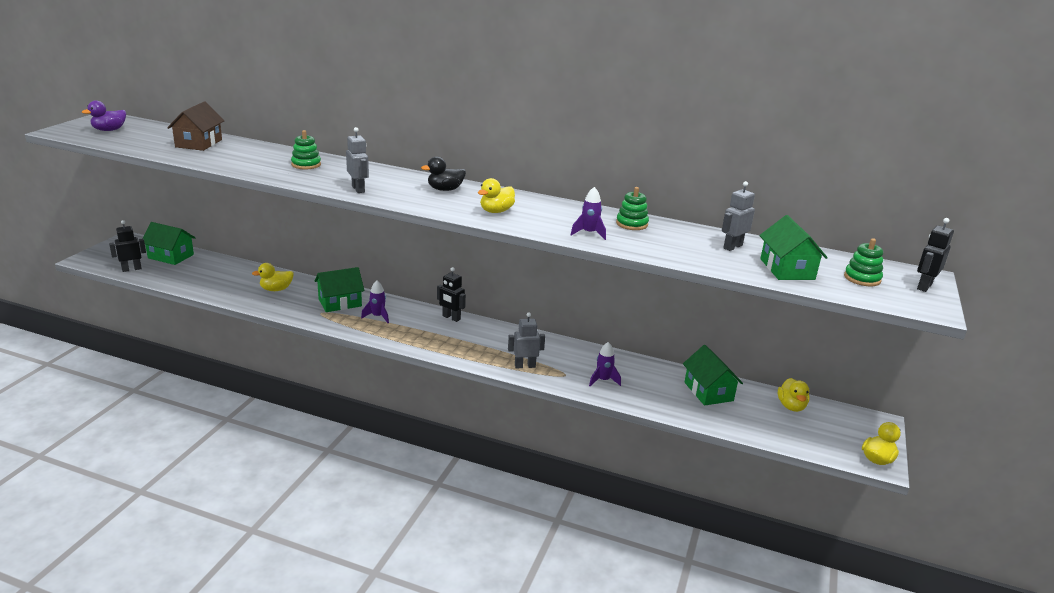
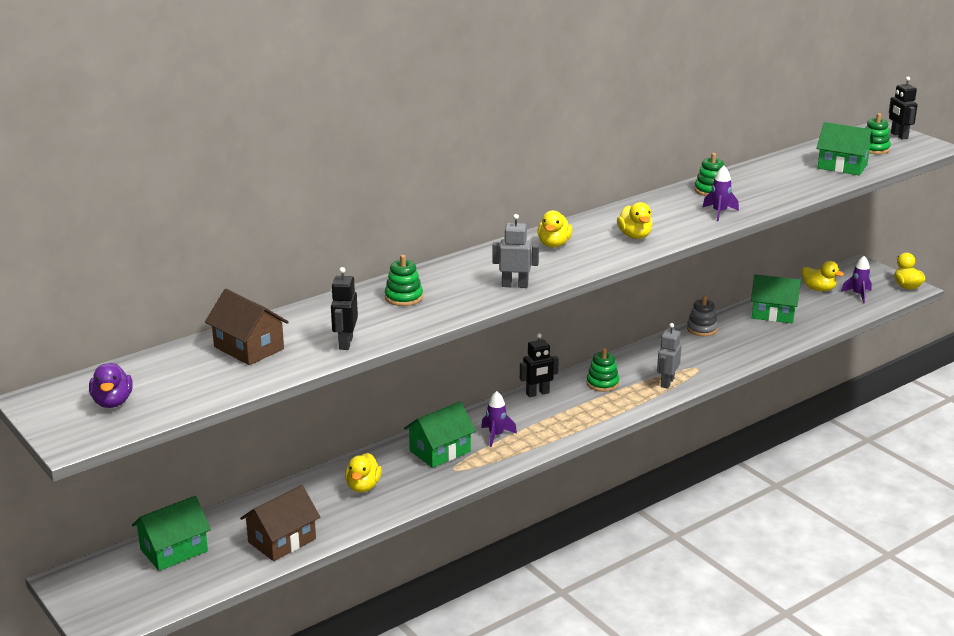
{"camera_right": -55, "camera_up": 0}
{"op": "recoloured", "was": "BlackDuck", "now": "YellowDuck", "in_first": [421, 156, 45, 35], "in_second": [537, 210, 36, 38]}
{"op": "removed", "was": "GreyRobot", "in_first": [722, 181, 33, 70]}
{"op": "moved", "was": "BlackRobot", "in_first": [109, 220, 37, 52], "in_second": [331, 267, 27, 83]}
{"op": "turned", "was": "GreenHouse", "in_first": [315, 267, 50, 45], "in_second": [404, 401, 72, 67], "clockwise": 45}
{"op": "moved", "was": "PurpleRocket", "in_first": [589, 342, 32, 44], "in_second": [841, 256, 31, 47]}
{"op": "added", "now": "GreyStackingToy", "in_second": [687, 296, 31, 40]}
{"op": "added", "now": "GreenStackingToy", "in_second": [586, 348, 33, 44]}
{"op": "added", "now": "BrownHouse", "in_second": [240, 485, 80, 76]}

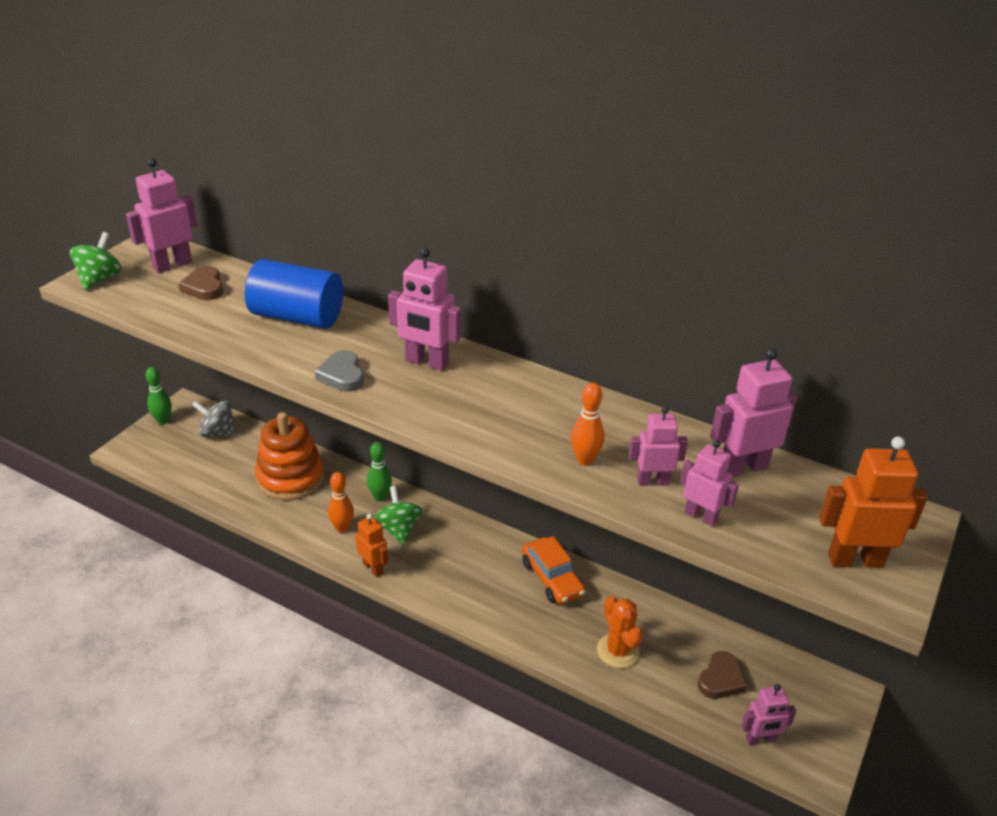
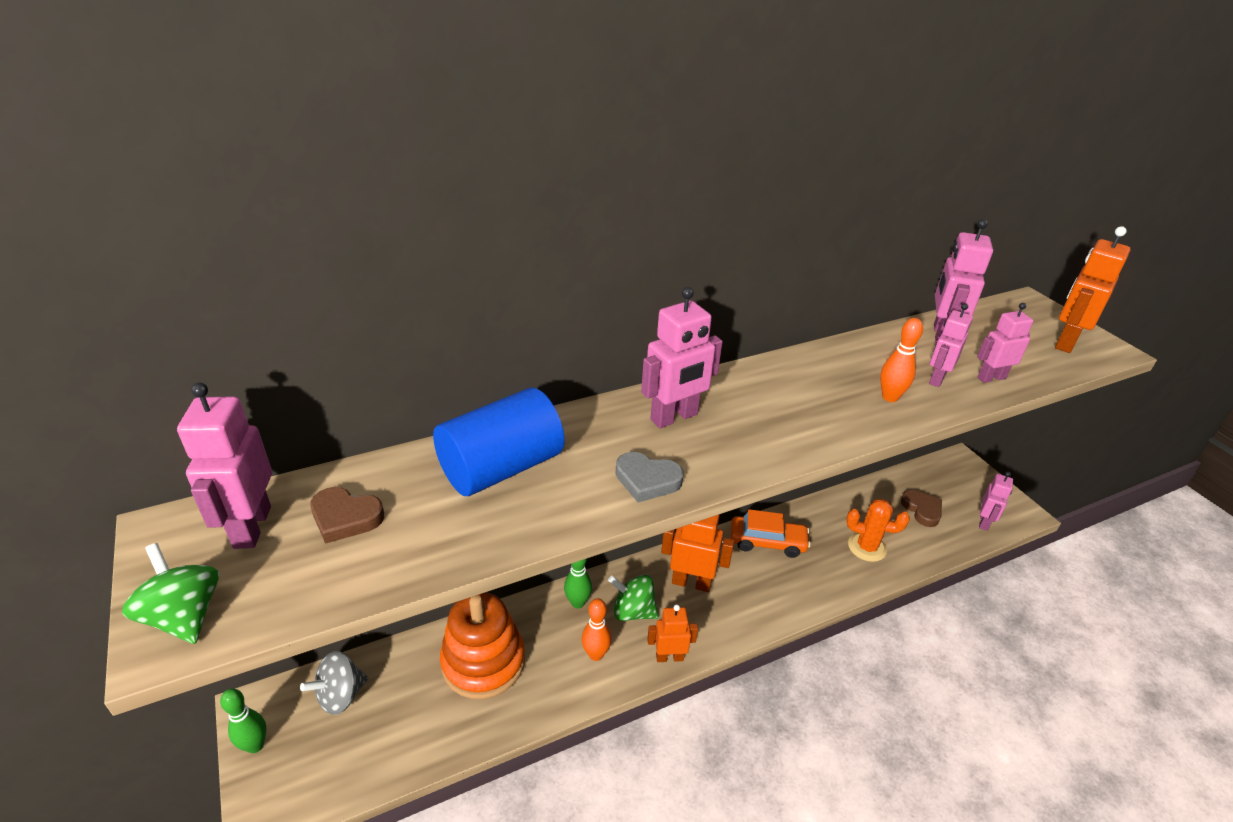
{"camera_right": -55, "camera_up": 0}
{"op": "added", "now": "OrangeRobot", "in_second": [661, 514, 73, 78]}

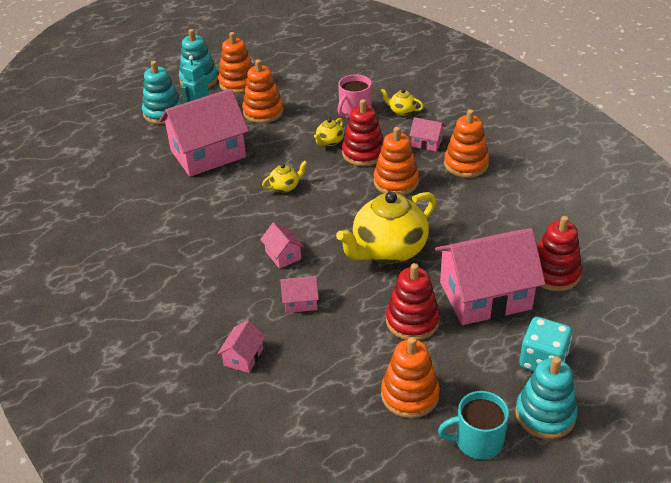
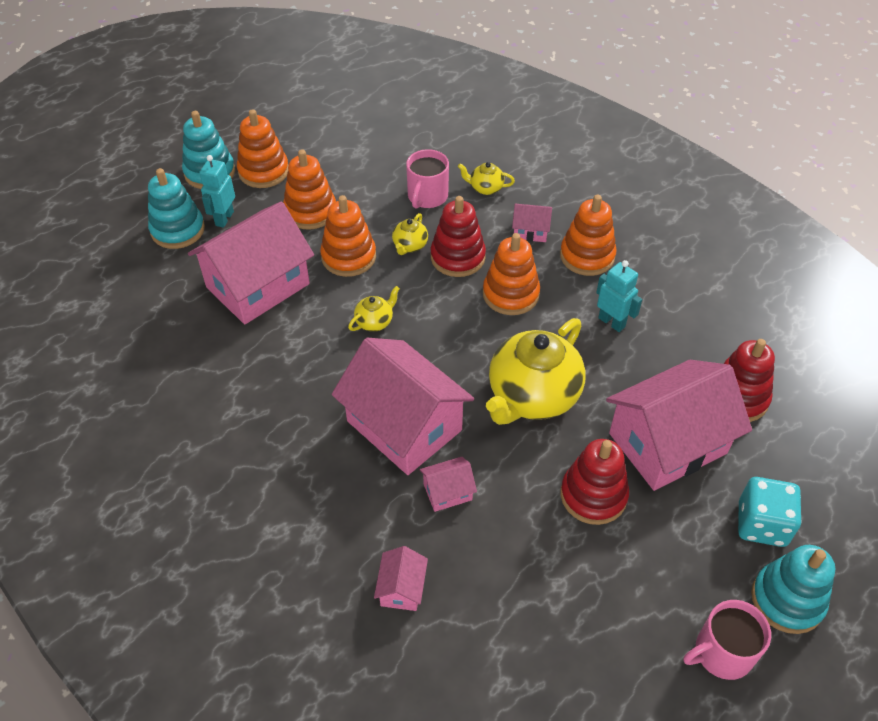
{"camera_right": -15, "camera_up": 10}
{"op": "resized", "was": "PinkHouse", "in_first": [260, 222, 44, 47], "in_second": [332, 338, 142, 137], "ratio": 2.34}
{"op": "moved", "was": "OrangeStackingToy", "in_first": [381, 337, 59, 81], "in_second": [320, 195, 56, 82]}
{"op": "recoloured", "was": "TurquoiseMug", "now": "PinkMug", "in_first": [438, 391, 71, 68], "in_second": [684, 600, 87, 80]}
{"op": "added", "now": "TurquoiseRobot", "in_second": [596, 260, 46, 72]}

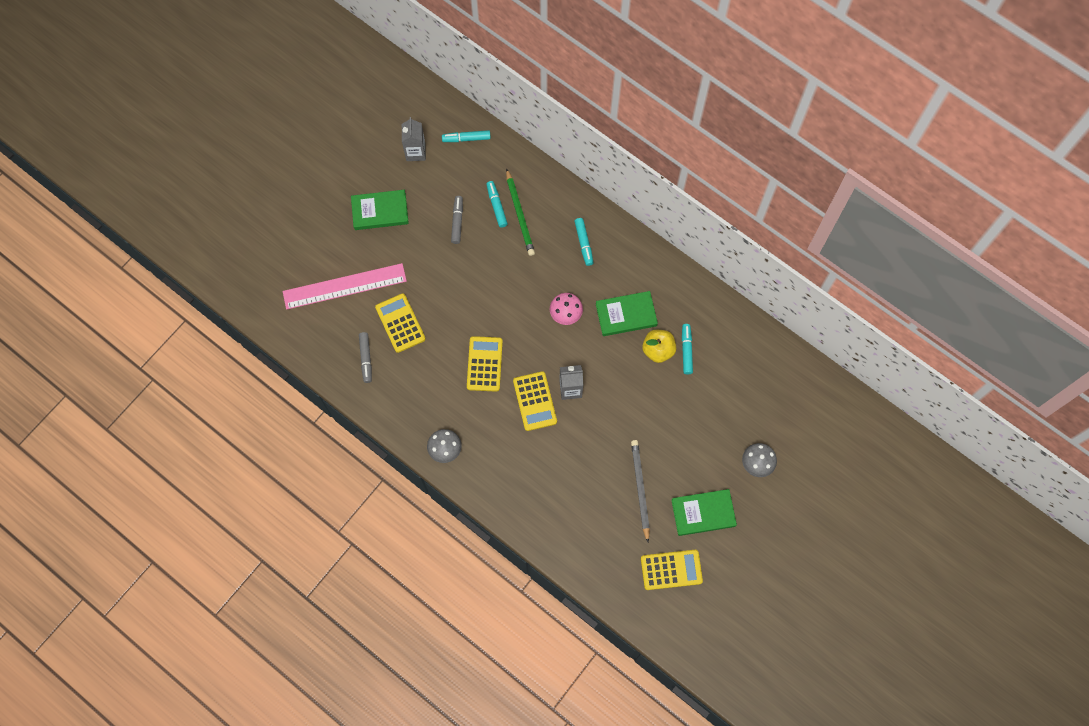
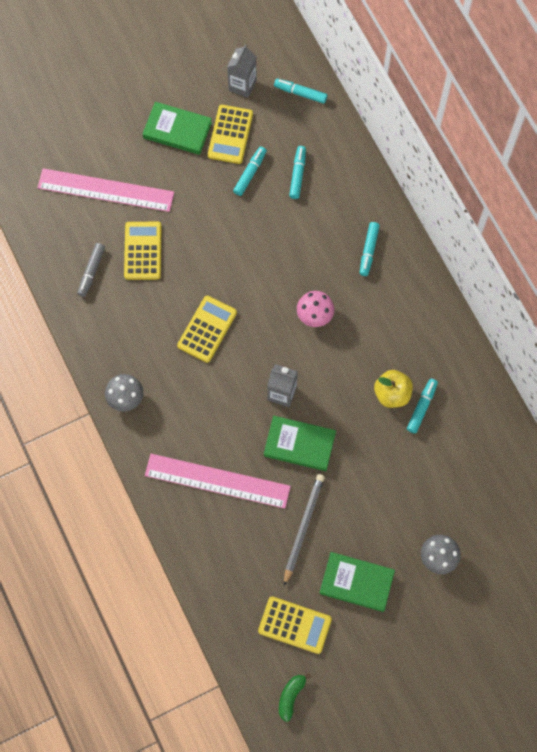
{"camera_right": 25, "camera_up": 0}
{"op": "removed", "was": "GreenPencil", "in_first": [506, 168, 29, 88]}
{"op": "recoloured", "was": "GreyMarker", "now": "TurquoiseMarker", "in_first": [451, 196, 12, 48], "in_second": [233, 147, 34, 49]}
{"op": "moved", "was": "GreenBook", "in_first": [596, 291, 62, 45], "in_second": [264, 416, 72, 55]}
{"op": "moved", "was": "YellowCalculator", "in_first": [513, 371, 44, 60], "in_second": [208, 105, 45, 59]}
{"op": "added", "now": "PinkRuler", "in_second": [145, 454, 146, 55]}
{"op": "added", "now": "GreenBanana", "in_second": [279, 673, 32, 49]}

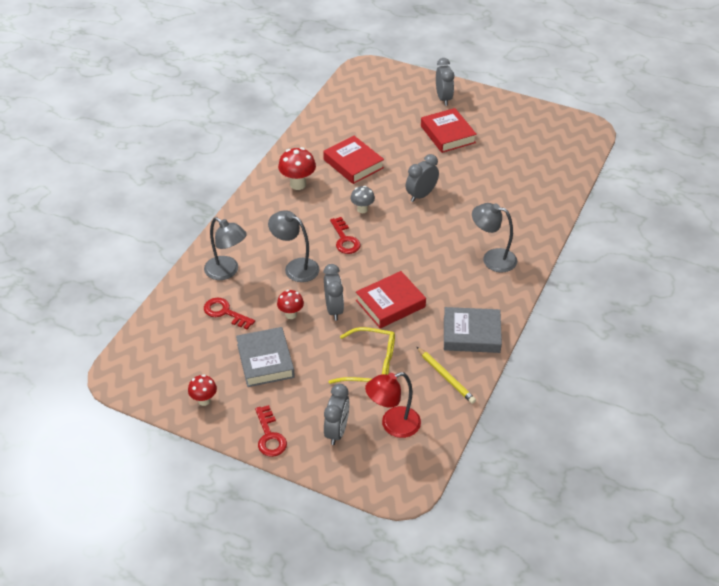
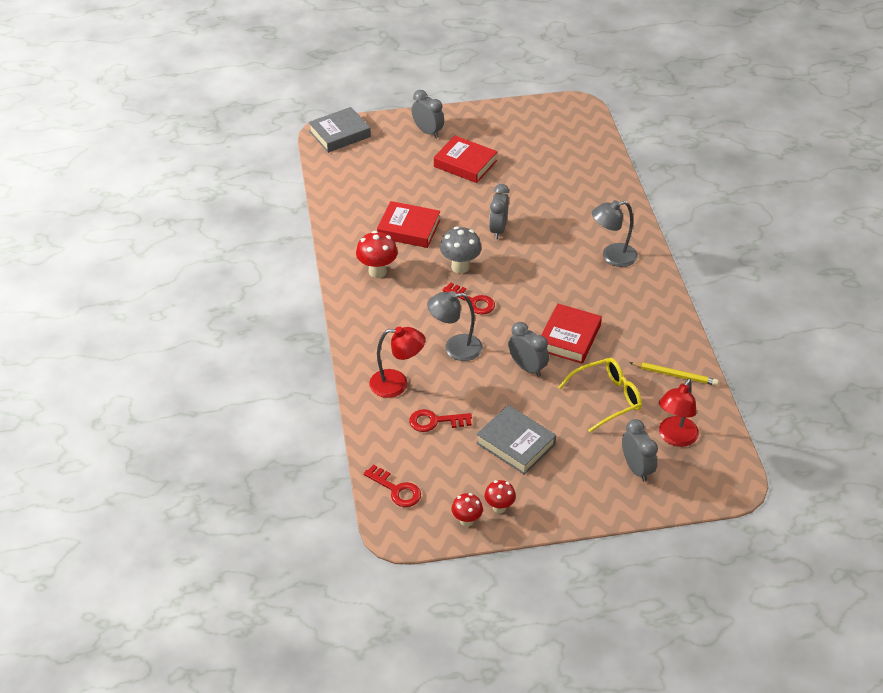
{"camera_right": -35, "camera_up": 0}
{"op": "resized", "was": "GreyMushroom", "in_first": [351, 186, 24, 27], "in_second": [440, 226, 41, 47], "ratio": 1.57}
{"op": "recoloured", "was": "GreyLamp", "now": "RedLamp", "in_first": [204, 217, 43, 63], "in_second": [369, 326, 56, 72]}
{"op": "moved", "was": "RedMushroom", "in_first": [277, 290, 27, 29], "in_second": [451, 493, 32, 34]}
{"op": "moved", "was": "GreyBook", "in_first": [444, 307, 58, 46], "in_second": [308, 107, 63, 46]}
{"op": "moved", "was": "RedKey", "in_first": [255, 405, 32, 52], "in_second": [363, 465, 58, 42]}

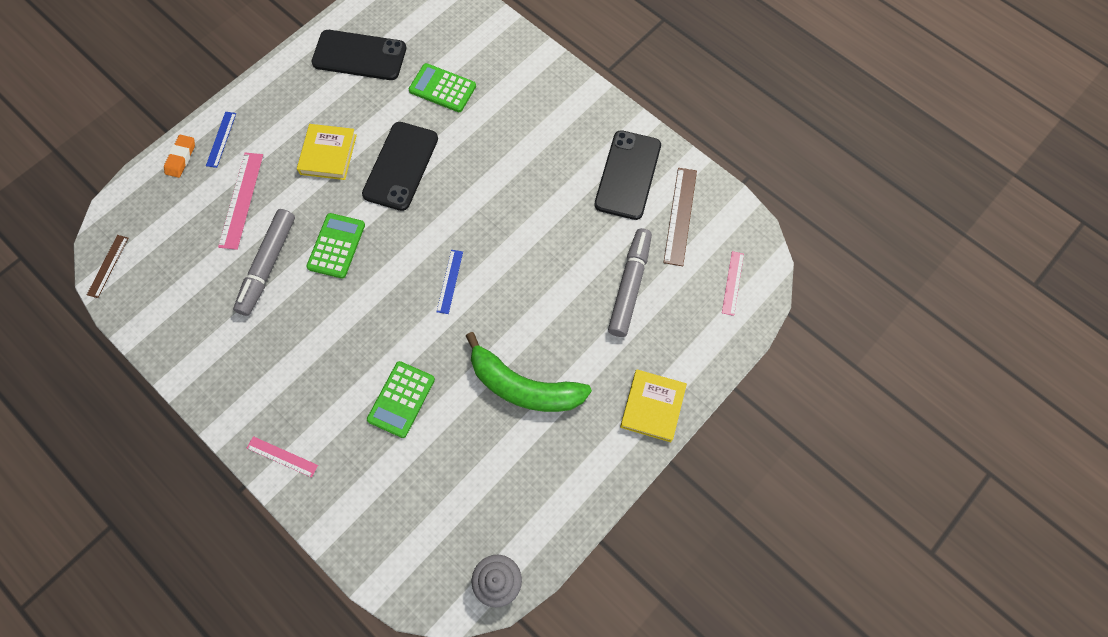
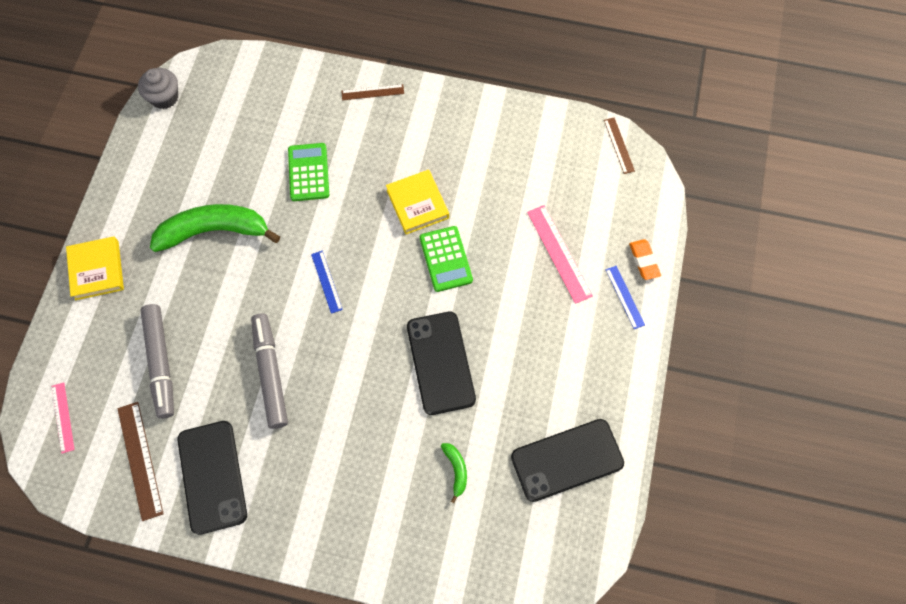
{"camera_right": 150, "camera_up": 0}
{"op": "replaced", "was": "GreenCalculator", "now": "GreenBanana", "in_first": [409, 63, 67, 49], "in_second": [441, 443, 26, 60]}
{"op": "moved", "was": "YellowBook", "in_first": [297, 124, 60, 56], "in_second": [386, 170, 63, 65]}
{"op": "moved", "was": "GreyMarker", "in_first": [233, 209, 62, 107], "in_second": [251, 314, 37, 115]}
{"op": "recoloured", "was": "PinkRuler", "now": "BrownRuler", "in_first": [247, 436, 71, 42], "in_second": [341, 84, 63, 16]}

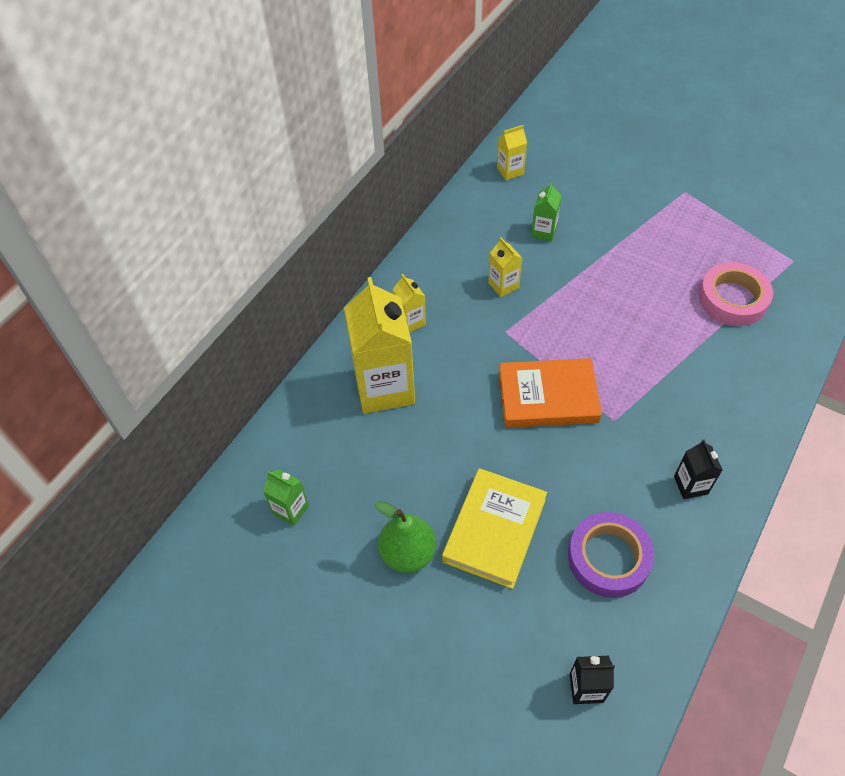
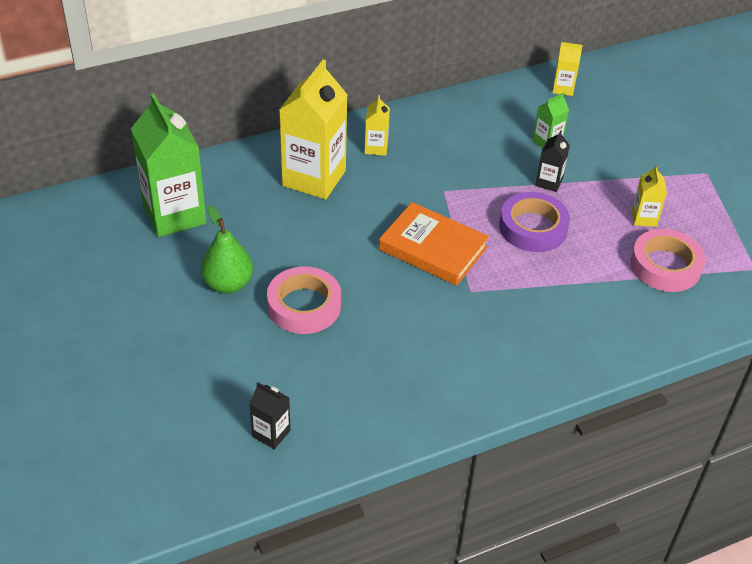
{"camera_right": 30, "camera_up": -10}
{"op": "moved", "was": "YellowCarton", "in_first": [488, 237, 35, 60], "in_second": [632, 165, 35, 62]}
{"op": "moved", "was": "BlackCarton", "in_first": [674, 440, 49, 59], "in_second": [535, 130, 35, 62]}
{"op": "replaced", "was": "YellowBook", "now": "PinkTape", "in_first": [442, 468, 105, 121], "in_second": [267, 266, 74, 68]}
{"op": "resized", "was": "GreenCarton", "in_first": [263, 469, 46, 57], "in_second": [131, 93, 76, 144], "ratio": 2.16}
{"op": "moved", "was": "PurpleTape", "in_first": [568, 512, 86, 86], "in_second": [499, 192, 71, 60]}

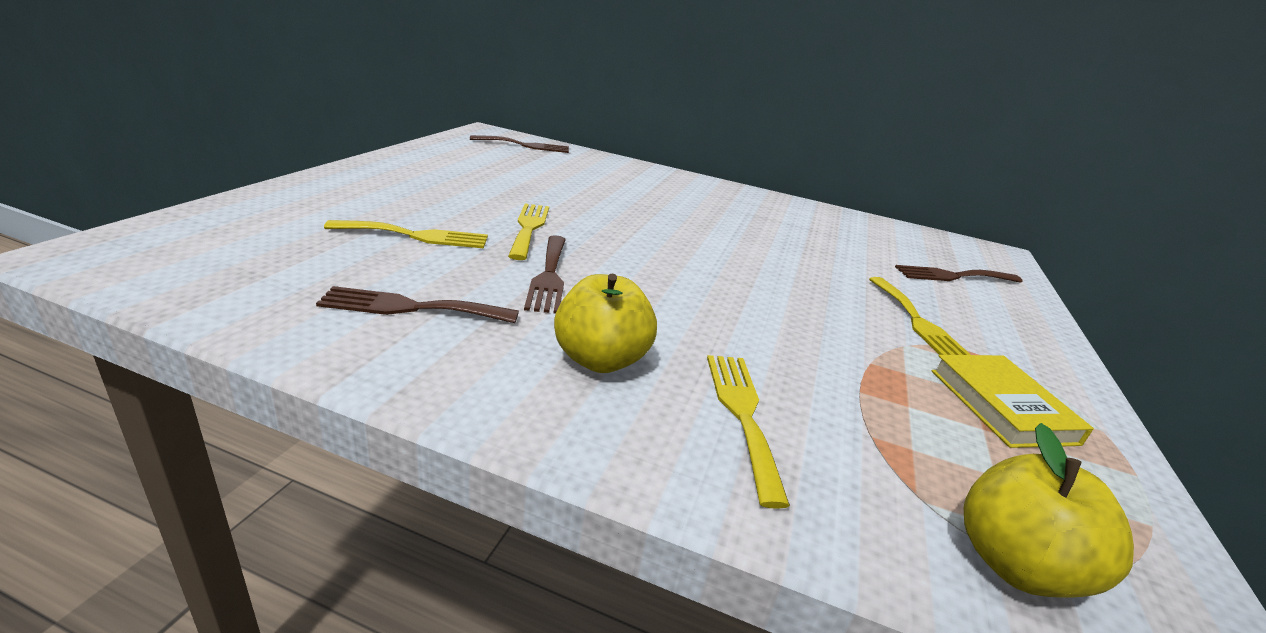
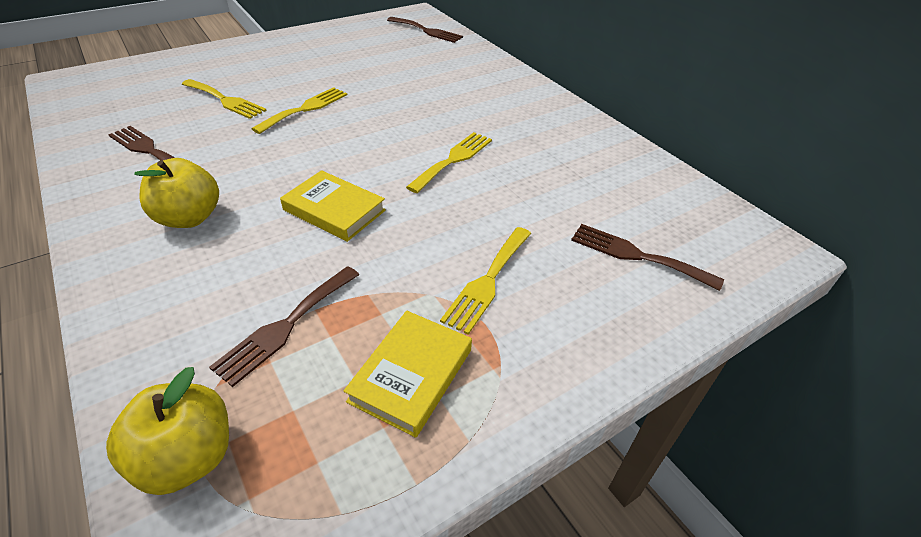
{"camera_right": 40, "camera_up": 15}
{"op": "moved", "was": "BrownFork", "in_first": [524, 235, 42, 79], "in_second": [209, 266, 150, 121]}
{"op": "moved", "was": "YellowFork", "in_first": [707, 355, 83, 154], "in_second": [406, 132, 86, 61]}
{"op": "added", "now": "YellowBook", "in_second": [280, 170, 106, 72]}

